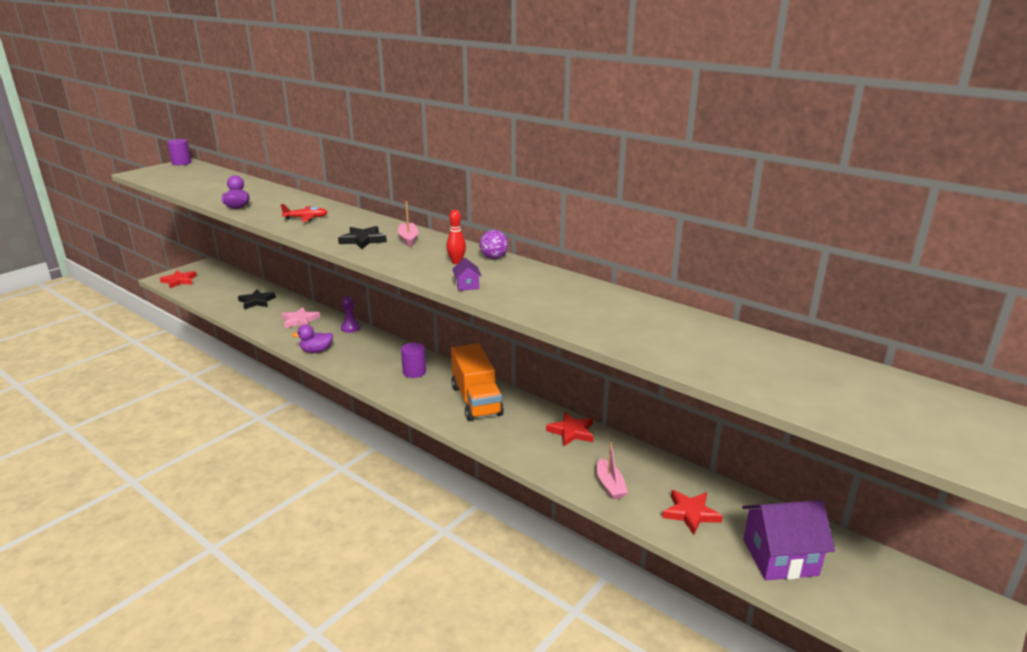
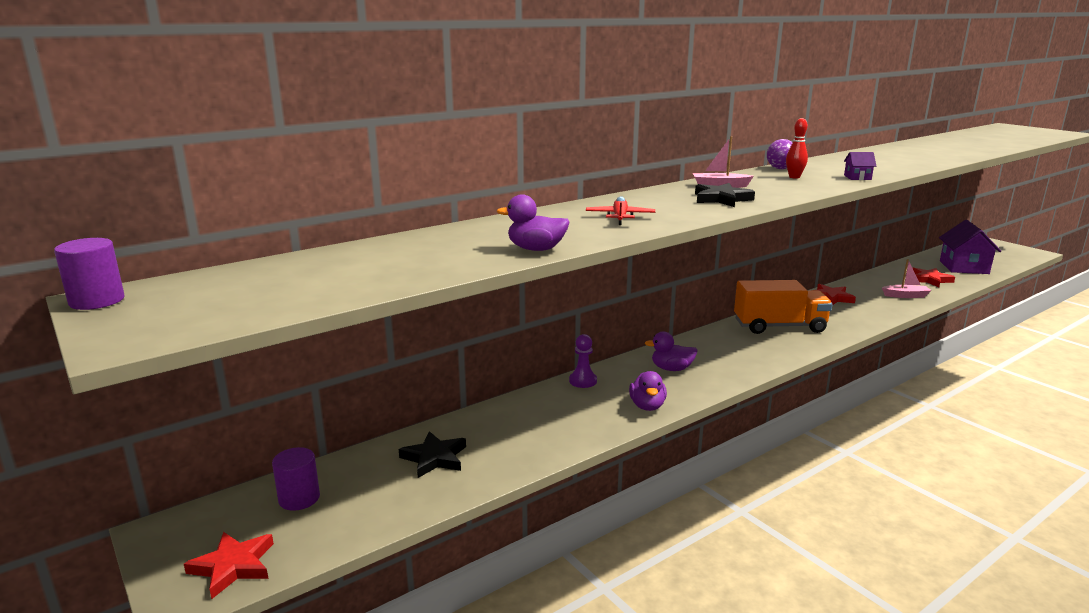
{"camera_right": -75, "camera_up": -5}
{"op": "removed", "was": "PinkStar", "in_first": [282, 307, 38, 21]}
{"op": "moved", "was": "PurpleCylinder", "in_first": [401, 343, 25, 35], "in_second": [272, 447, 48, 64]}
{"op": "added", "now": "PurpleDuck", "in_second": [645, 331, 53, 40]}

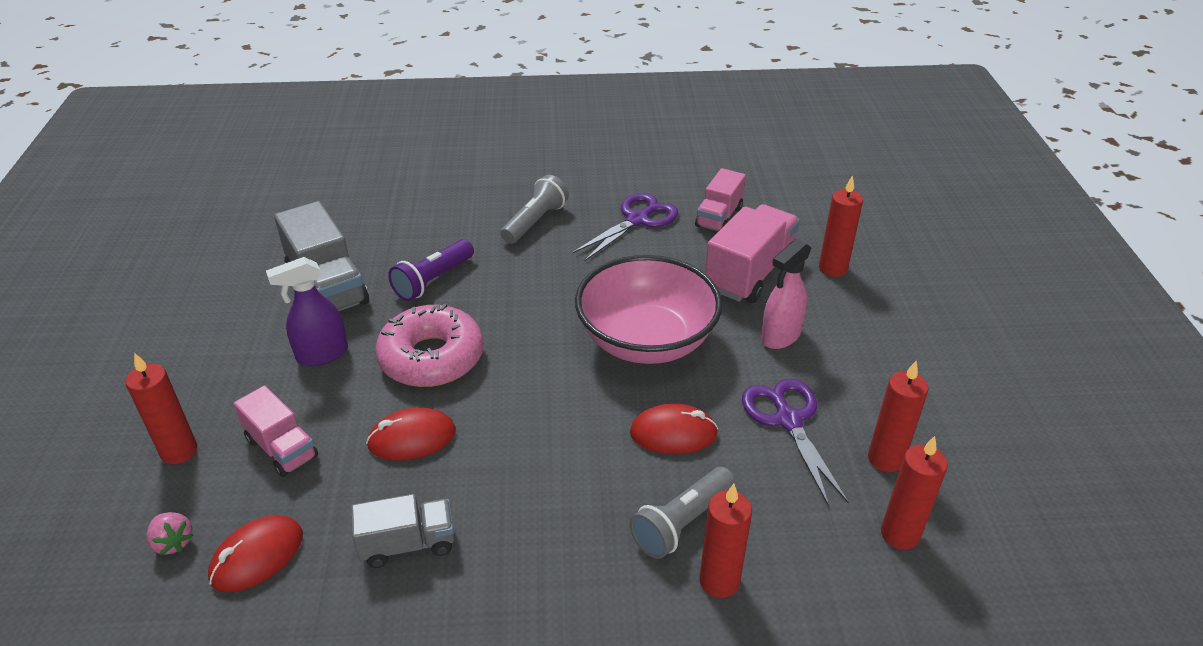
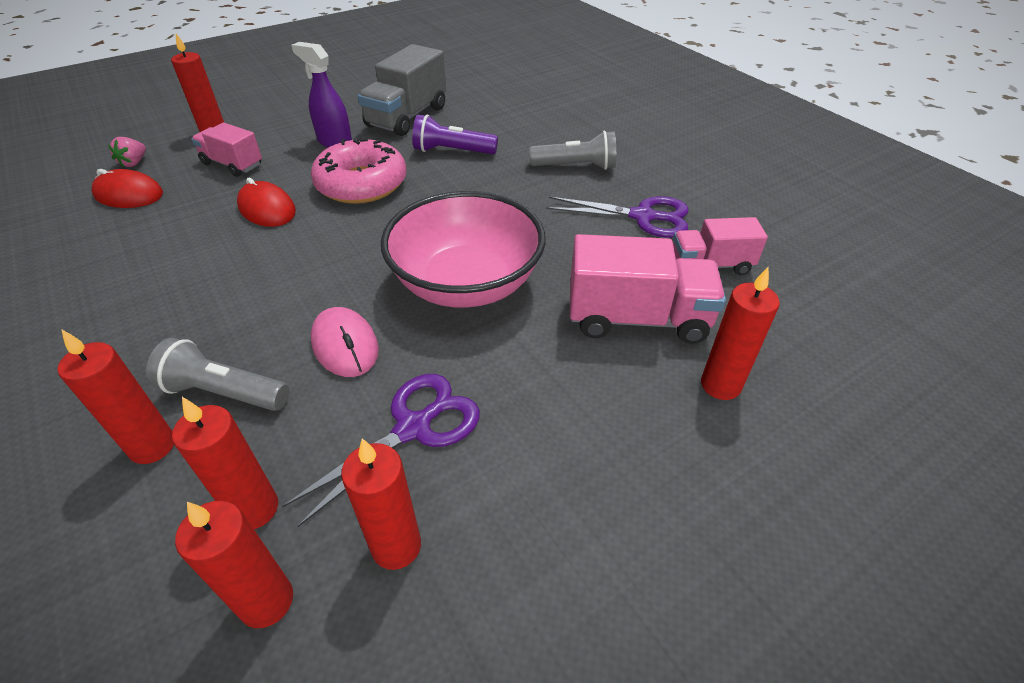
{"camera_right": 60, "camera_up": 5}
{"op": "removed", "was": "PinkSprayBottle", "in_first": [761, 239, 50, 110]}
{"op": "turned", "was": "PinkTruck", "in_first": [233, 385, 85, 92], "in_second": [191, 122, 71, 55], "clockwise": 105}
{"op": "recoloured", "was": "RedMouse", "now": "PinkMouse", "in_first": [630, 403, 88, 51], "in_second": [311, 307, 68, 70]}
{"op": "removed", "was": "GreyTruck", "in_first": [351, 494, 103, 74]}
{"op": "added", "now": "RedCandle", "in_second": [172, 397, 106, 132]}

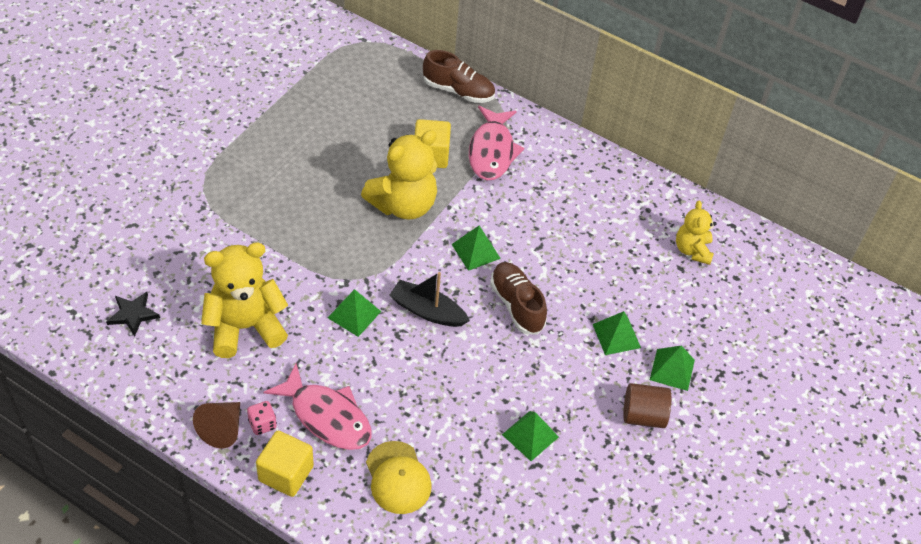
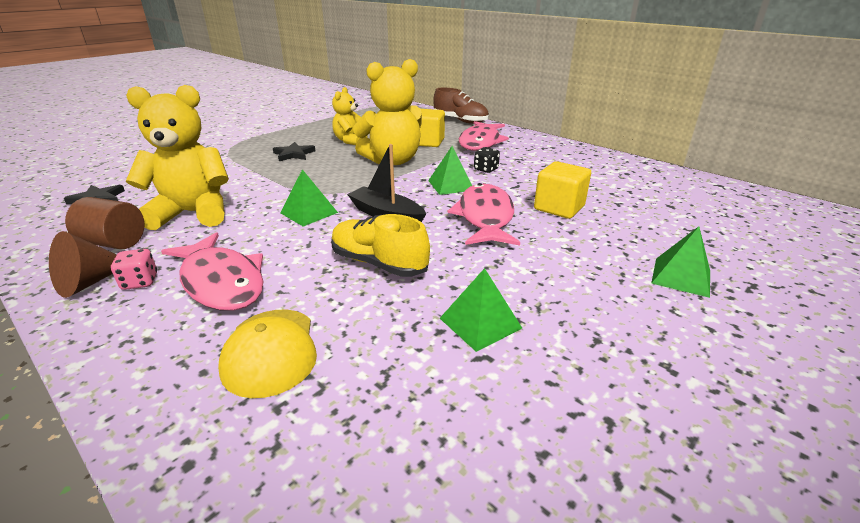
{"camera_right": 15, "camera_up": -20}
{"op": "moved", "was": "YellowTeddyBear", "in_first": [676, 201, 40, 64], "in_second": [332, 87, 36, 58]}
{"op": "replaced", "was": "BrownShoe", "now": "PinkFish", "in_first": [490, 262, 57, 73], "in_second": [448, 183, 72, 63]}
{"op": "removed", "was": "GreenPyramid", "in_first": [593, 311, 48, 44]}
{"op": "moved", "was": "BrownCylinder", "in_first": [623, 383, 48, 45], "in_second": [65, 197, 79, 52]}
{"op": "moved", "was": "YellowCube", "in_first": [256, 431, 58, 66], "in_second": [534, 161, 57, 58]}
{"op": "added", "now": "BlackStar", "in_second": [273, 142, 43, 19]}
{"op": "added", "now": "BlackDice", "in_second": [474, 147, 26, 26]}
{"op": "added", "now": "YellowShoe", "in_second": [331, 214, 99, 63]}

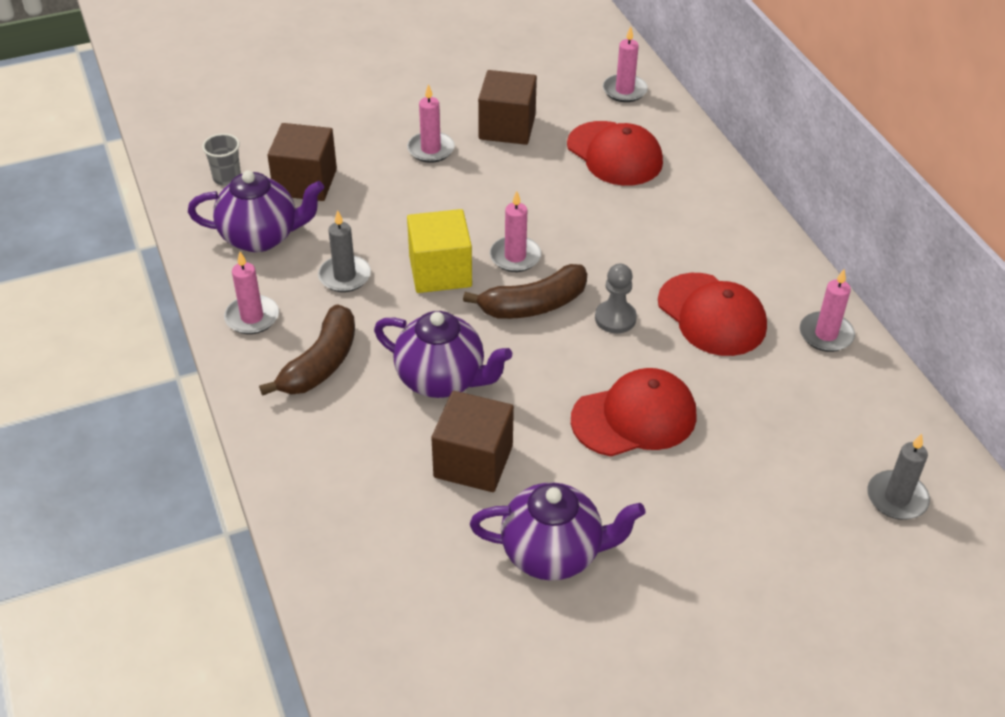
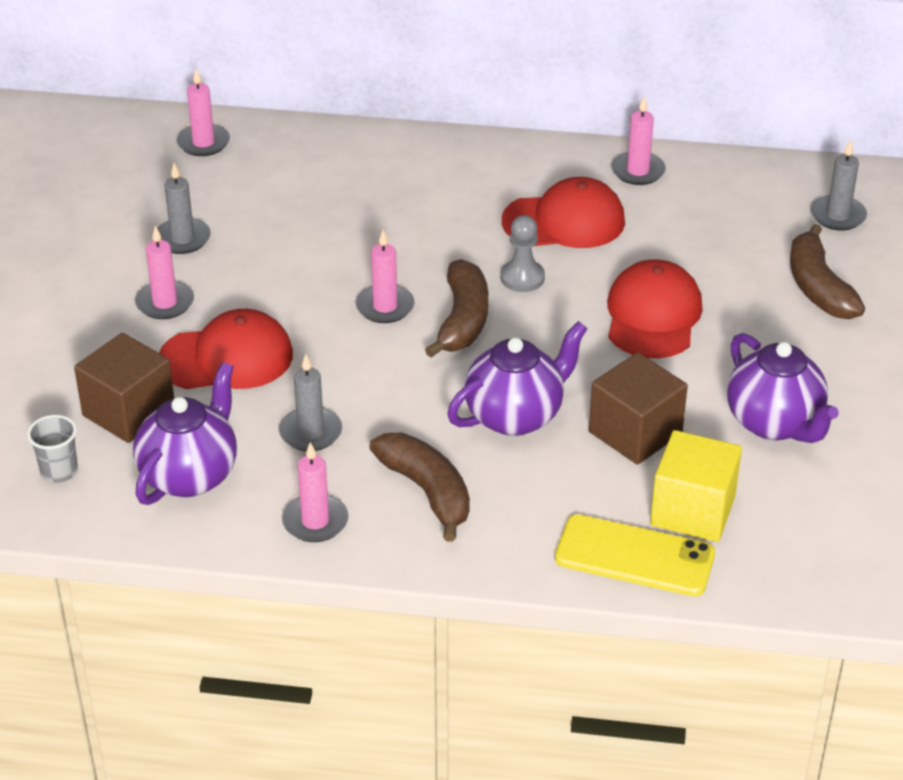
{"camera_right": -60, "camera_up": -5}
{"op": "replaced", "was": "BrownCube", "now": "GreyCandle", "in_first": [478, 70, 59, 75], "in_second": [157, 163, 54, 91]}
{"op": "moved", "was": "RedCap", "in_first": [567, 121, 96, 65], "in_second": [159, 309, 134, 80]}
{"op": "moved", "was": "YellowCube", "in_first": [407, 209, 65, 84], "in_second": [650, 430, 92, 112]}
{"op": "turned", "was": "PurpleTeapot", "in_first": [470, 482, 175, 99], "in_second": [727, 333, 112, 110], "clockwise": 120}
{"op": "added", "now": "BrownBanana", "in_second": [790, 224, 75, 95]}
{"op": "added", "now": "YellowPhone", "in_second": [555, 514, 160, 83]}

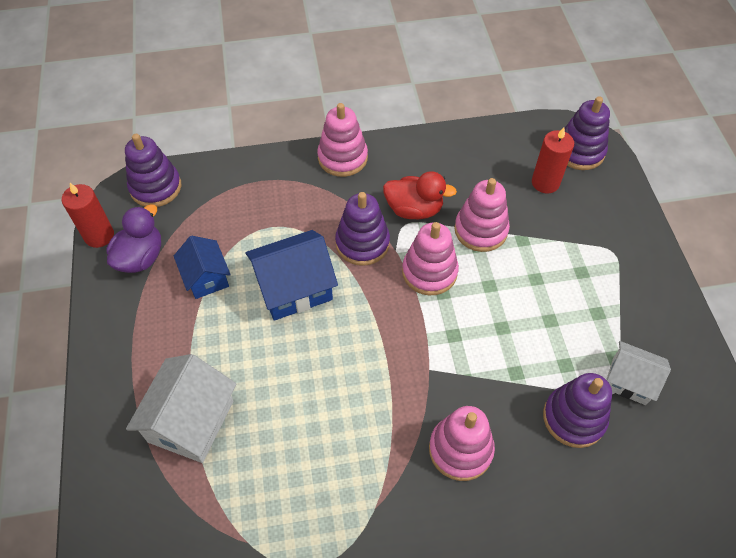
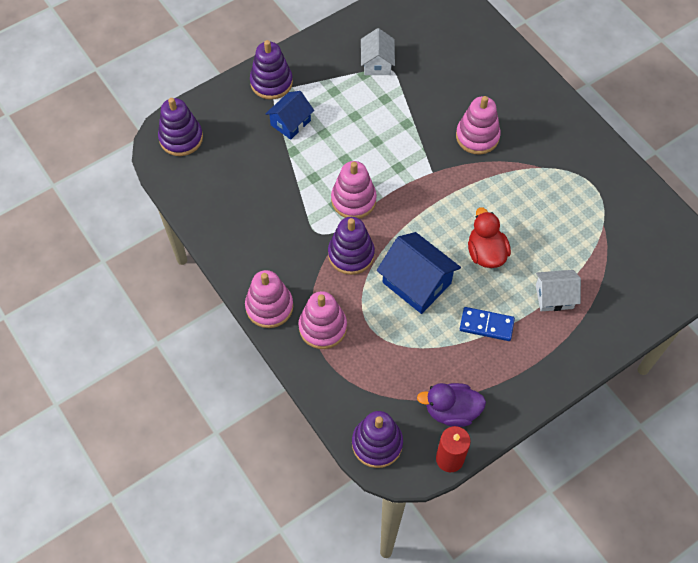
{"camera_right": -115, "camera_up": 5}
{"op": "removed", "was": "RedCandle", "in_first": [532, 127, 42, 66]}
{"op": "moved", "was": "RedDuck", "in_first": [383, 171, 74, 48], "in_second": [468, 207, 43, 61]}
{"op": "moved", "was": "PinkStackingToy", "in_first": [454, 178, 56, 74], "in_second": [298, 291, 49, 58]}
{"op": "moved", "was": "BlueHouse", "in_first": [174, 236, 57, 63], "in_second": [265, 91, 49, 49]}
{"op": "resized", "was": "WhiteHouse", "in_first": [126, 354, 111, 109], "in_second": [536, 270, 45, 41], "ratio": 0.64}
{"op": "moved", "was": "PurpleStackingToy", "in_first": [543, 373, 69, 75], "in_second": [250, 40, 43, 60]}
{"op": "added", "now": "BlueDomino", "in_second": [460, 307, 55, 34]}

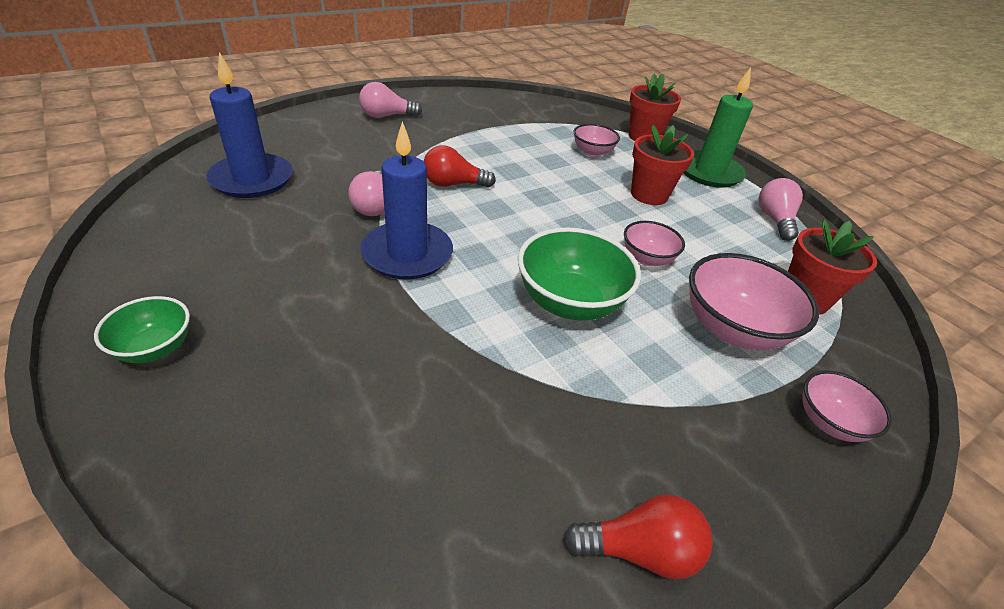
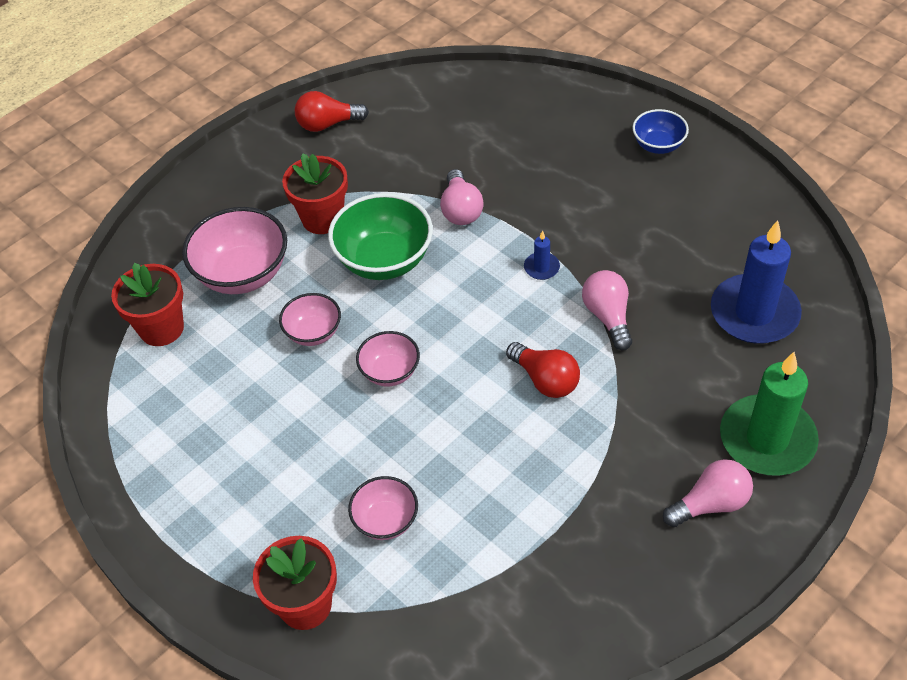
{"camera_right": 175, "camera_up": 10}
{"op": "moved", "was": "GreenCandle", "in_first": [683, 67, 70, 121], "in_second": [720, 352, 99, 124]}
{"op": "resized", "was": "BlueCandle", "in_first": [360, 121, 93, 159], "in_second": [524, 230, 36, 50], "ratio": 0.42}
{"op": "moved", "was": "RedFlowerPot", "in_first": [631, 125, 63, 80], "in_second": [282, 153, 66, 81]}
{"op": "turned", "was": "RedLightBulb", "in_first": [423, 145, 73, 43], "in_second": [506, 342, 74, 56], "clockwise": 60}
{"op": "moved", "was": "PinkLightBulb", "in_first": [758, 178, 45, 63], "in_second": [440, 169, 44, 56]}
{"op": "recoloured", "was": "GreenBowl", "now": "BlueBowl", "in_first": [94, 296, 96, 67], "in_second": [632, 109, 57, 45]}
{"op": "moved", "was": "PinkBowl", "in_first": [802, 370, 90, 72], "in_second": [356, 331, 64, 56]}

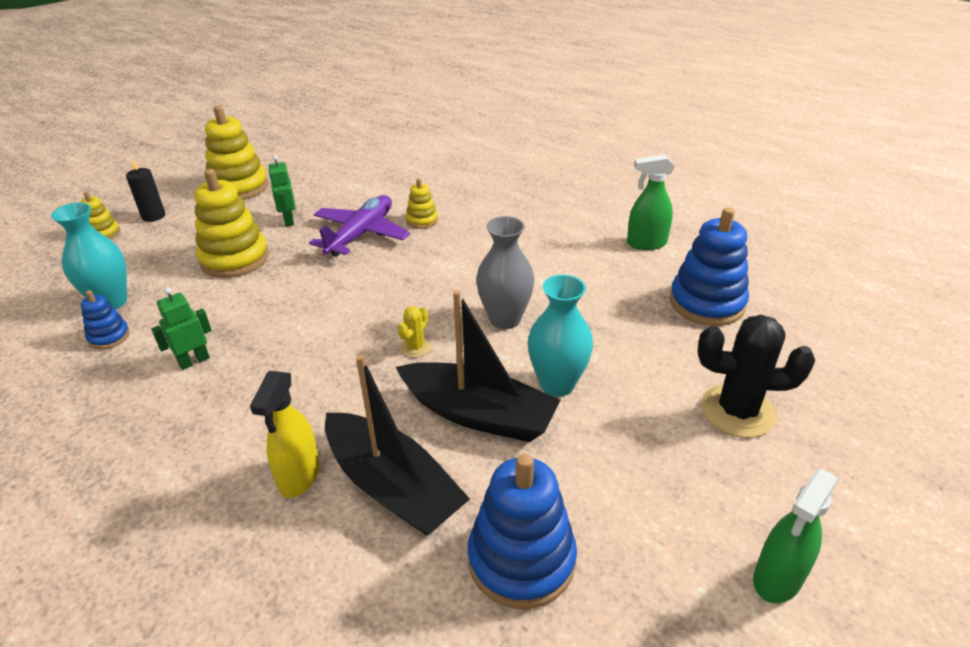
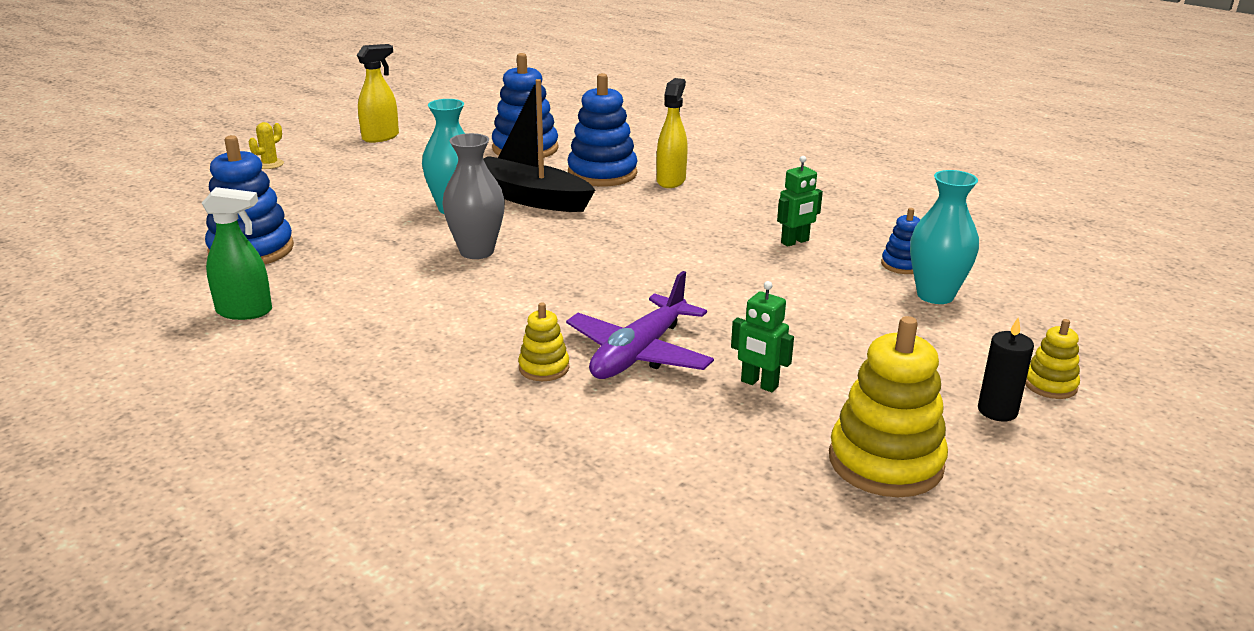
{"camera_right": -175, "camera_up": -10}
{"op": "turned", "was": "GreenRobot", "in_first": [268, 155, 28, 72], "in_second": [731, 281, 63, 111], "clockwise": 135}
{"op": "removed", "was": "YellowStackingToy", "in_first": [194, 169, 75, 109]}
{"op": "moved", "was": "YellowCactus", "in_first": [398, 306, 33, 52], "in_second": [249, 122, 35, 47]}
{"op": "removed", "was": "BlackCactus", "in_first": [698, 315, 117, 123]}
{"op": "replaced", "was": "BlackBoat", "now": "BlueStackingToy", "in_first": [325, 355, 145, 181], "in_second": [568, 73, 70, 114]}
{"op": "recoloured", "was": "GreenSprayBottle", "now": "YellowSprayBottle", "in_first": [753, 469, 86, 134], "in_second": [357, 44, 42, 99]}

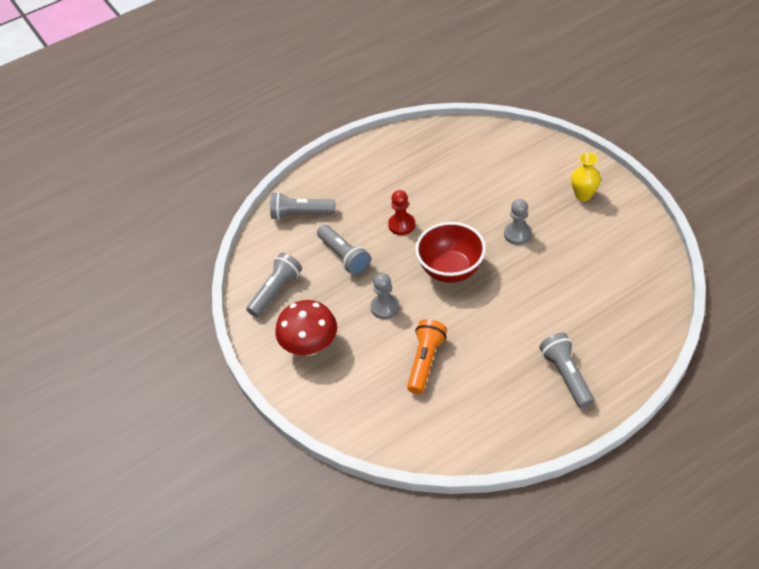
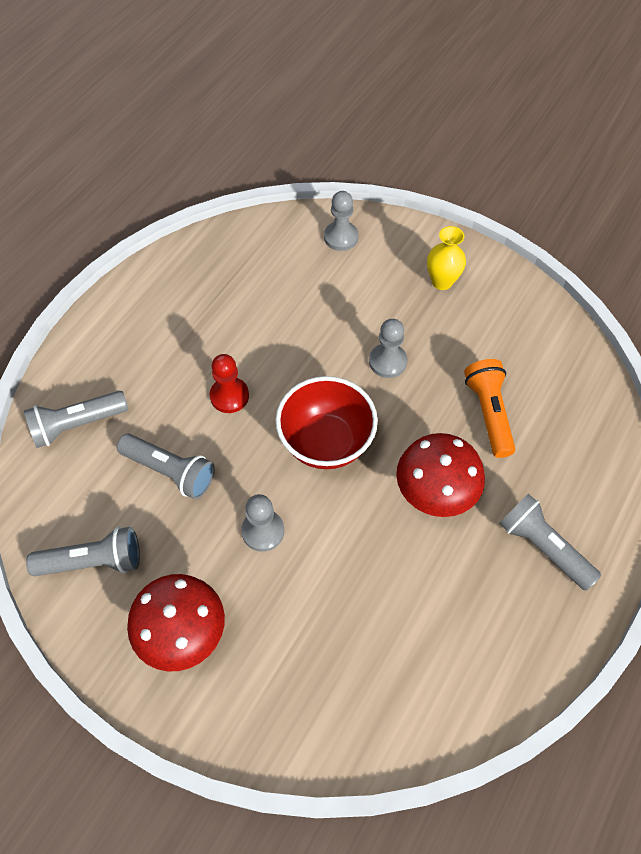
{"camera_right": -30, "camera_up": 10}
{"op": "turned", "was": "GreyFlashlight", "in_first": [246, 253, 56, 64], "in_second": [26, 527, 114, 49], "clockwise": 75}
{"op": "moved", "was": "OrangeFlashlight", "in_first": [407, 319, 40, 75], "in_second": [464, 359, 51, 99]}
{"op": "added", "now": "GreyPawn", "in_second": [324, 191, 35, 60]}
{"op": "added", "now": "RedMushroom", "in_second": [396, 433, 89, 84]}

